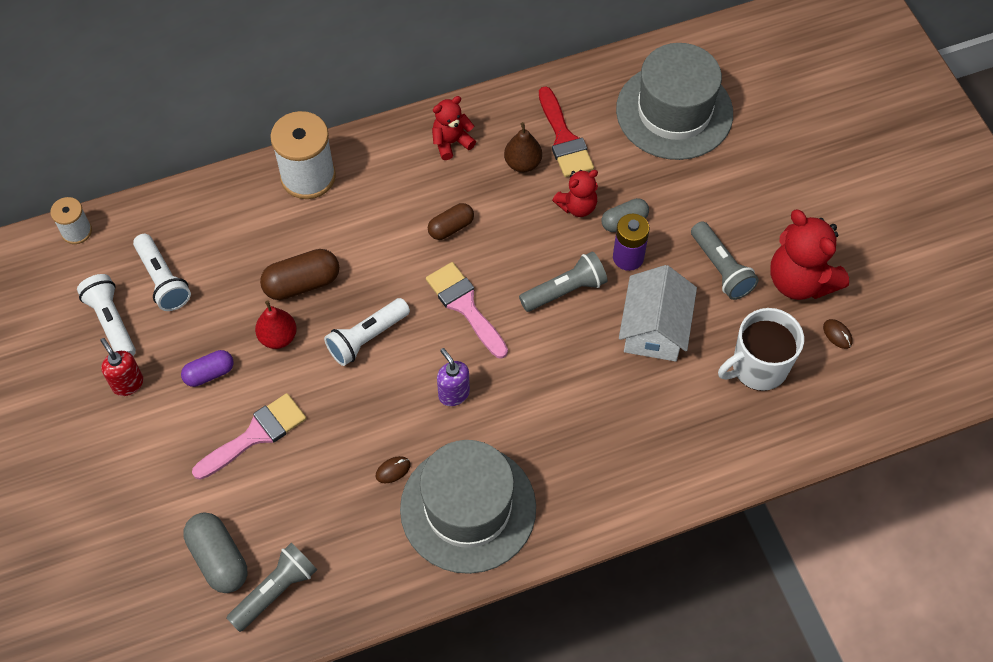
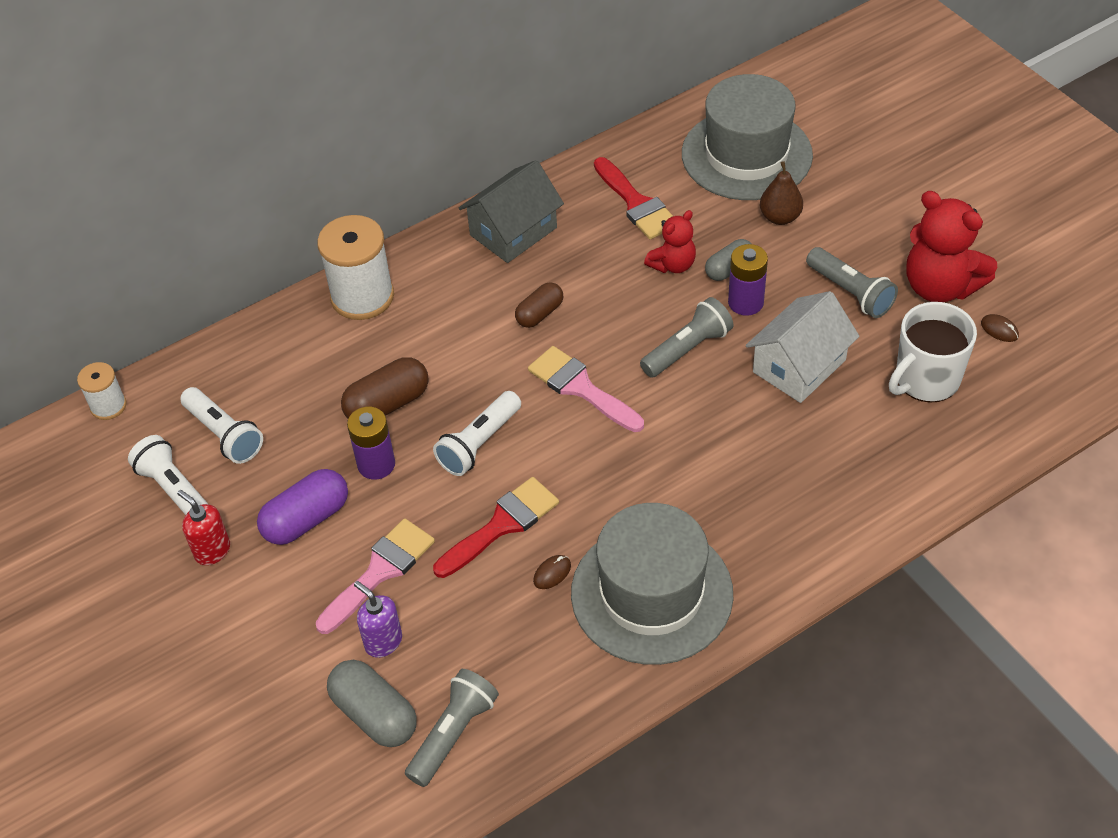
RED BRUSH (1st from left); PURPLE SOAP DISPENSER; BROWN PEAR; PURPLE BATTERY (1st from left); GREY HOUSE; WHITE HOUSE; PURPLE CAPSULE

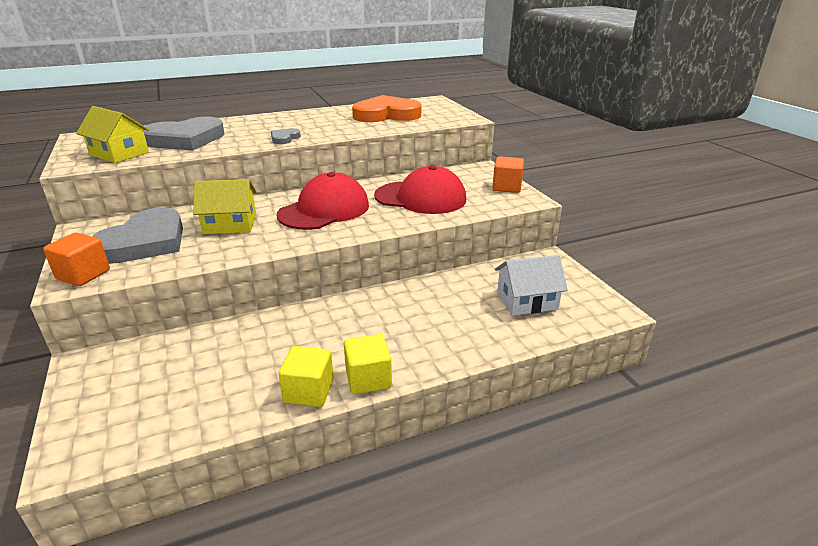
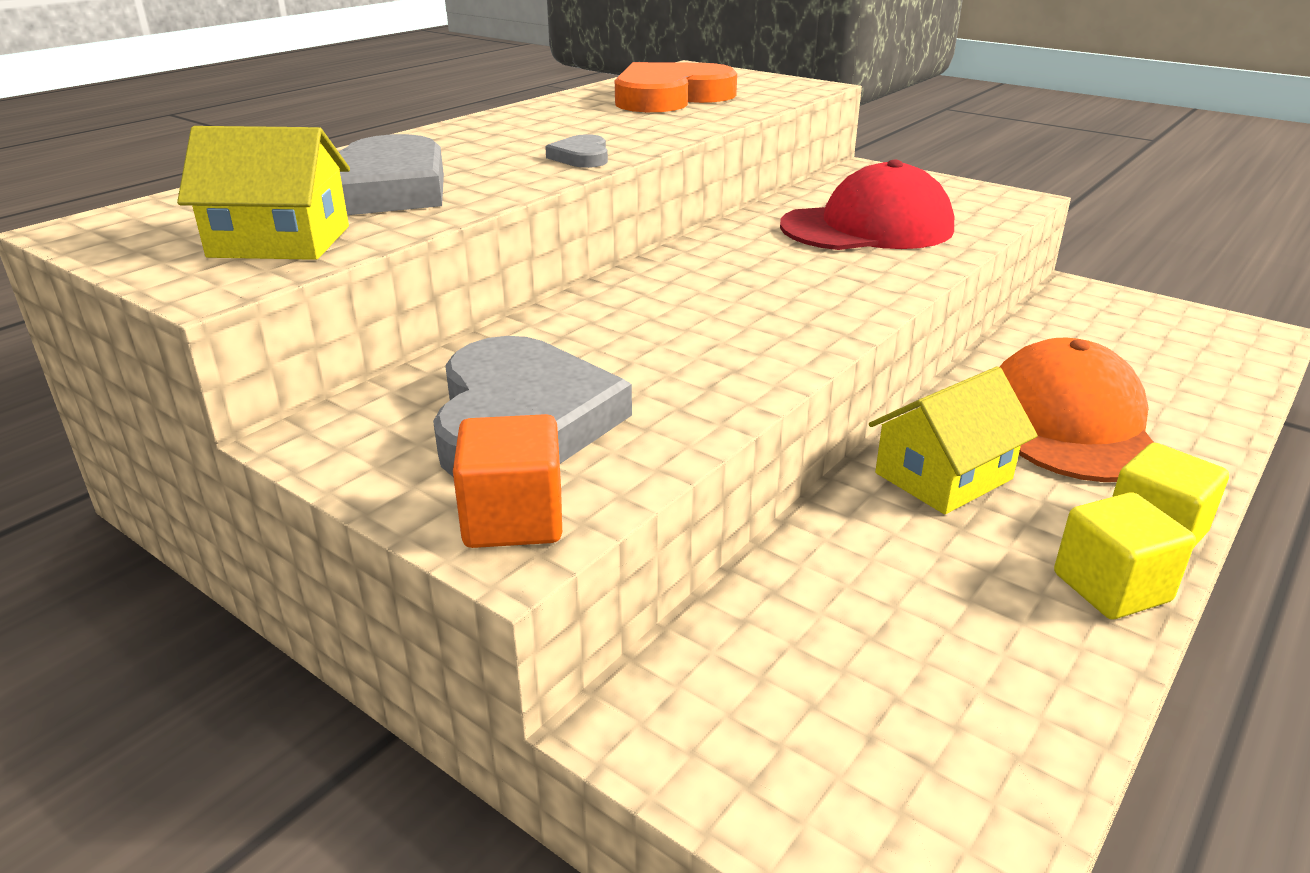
RED CAP (1st from left in the first image); ORANGE CUBE (2nd from left in the first image); WHITE HOUSE; ORANGE CAP; YELLOW HOUSE (2nd from left)

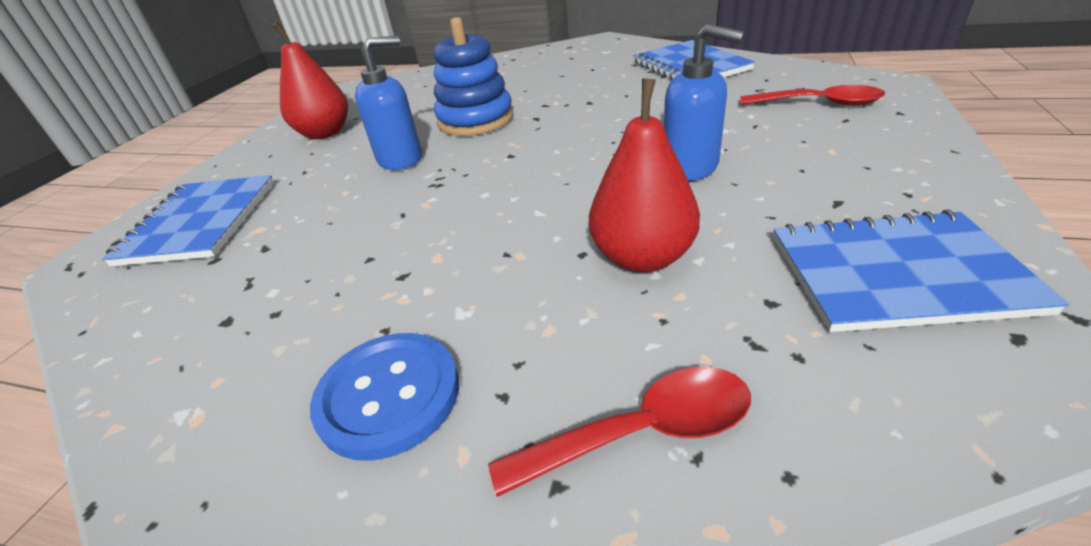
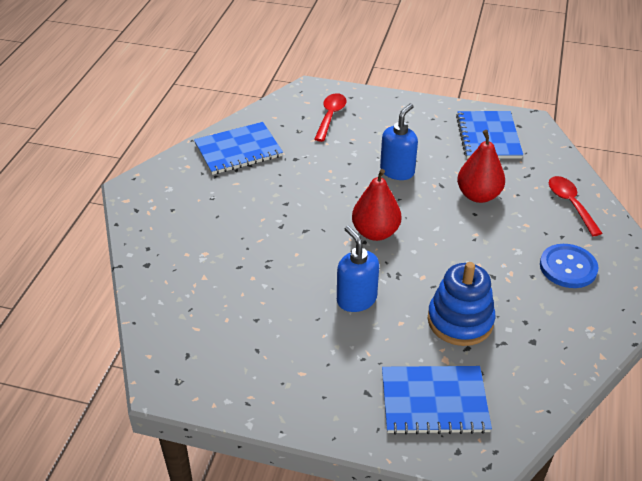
RED PEAR (1st from left); BLUE STACKING TOY

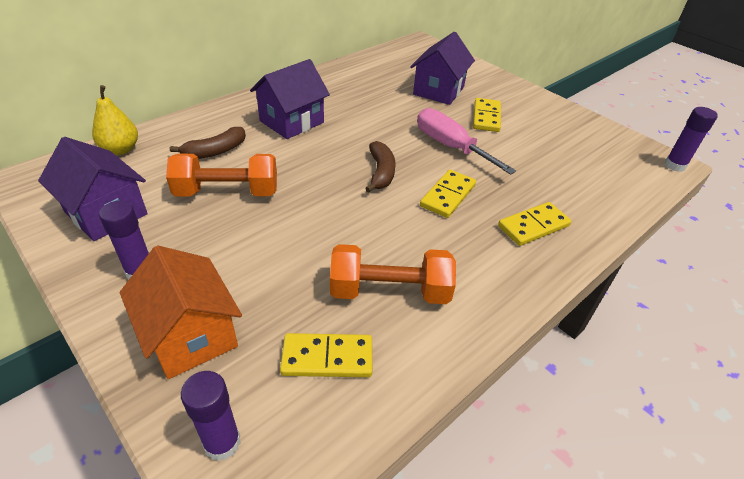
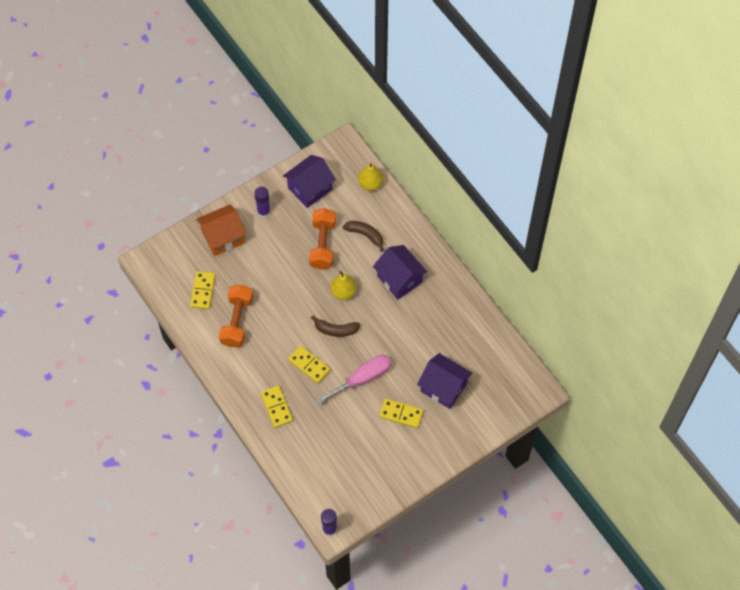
PURPLE GLUE STICK (2nd from left in the first image); YELLOW PEAR (1st from left); BROWN BANANA (2nd from left)

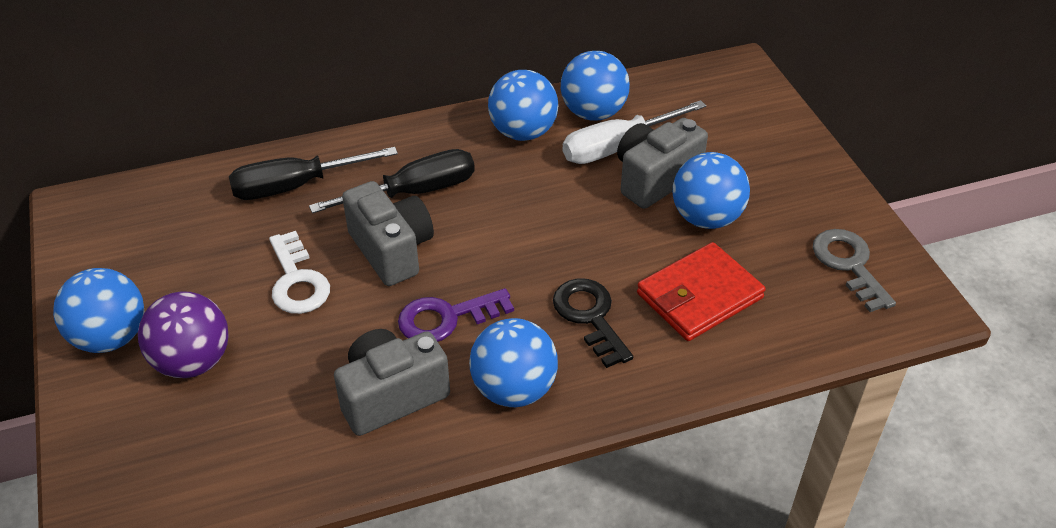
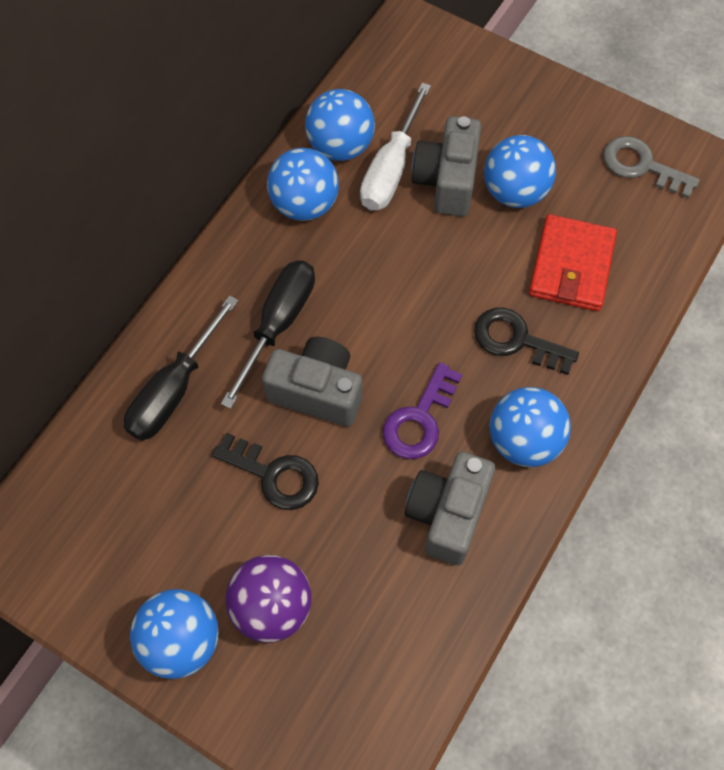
BLACK KEY (1st from left)

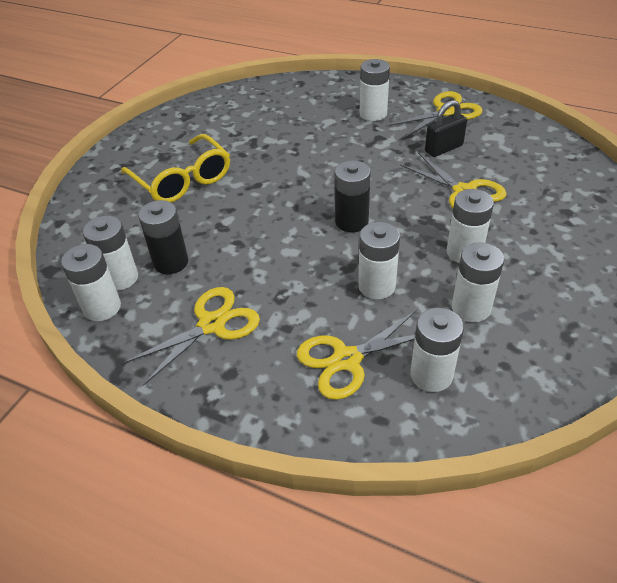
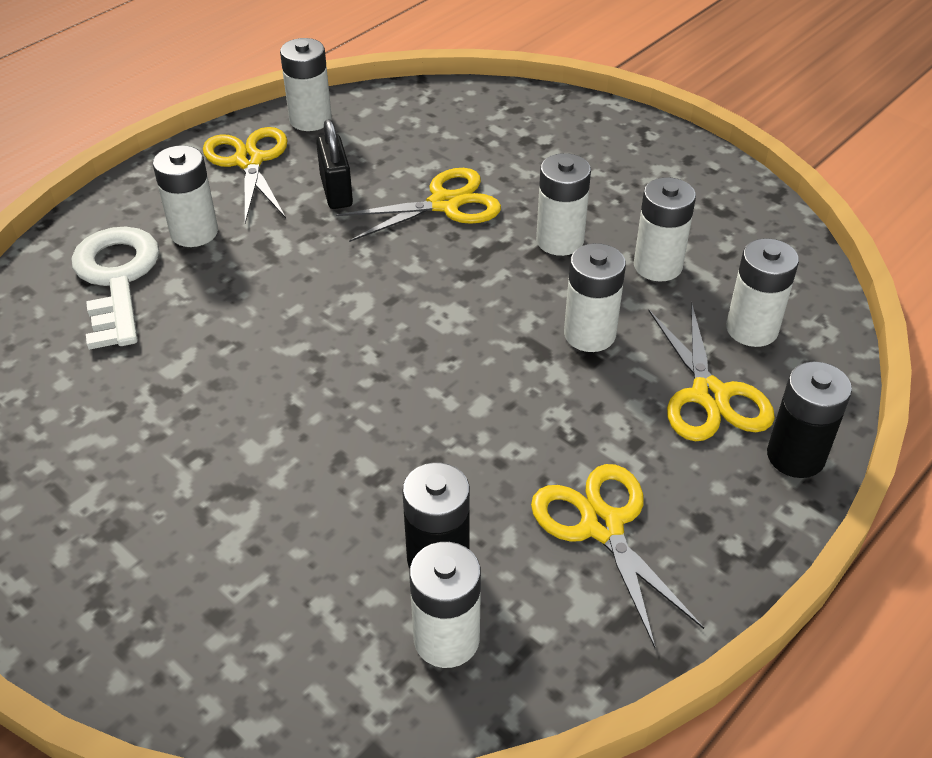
YELLOW GLASSES; WHITE KEY; WHITE BATTERY (2nd from left); BLACK BATTERY (2nd from left)

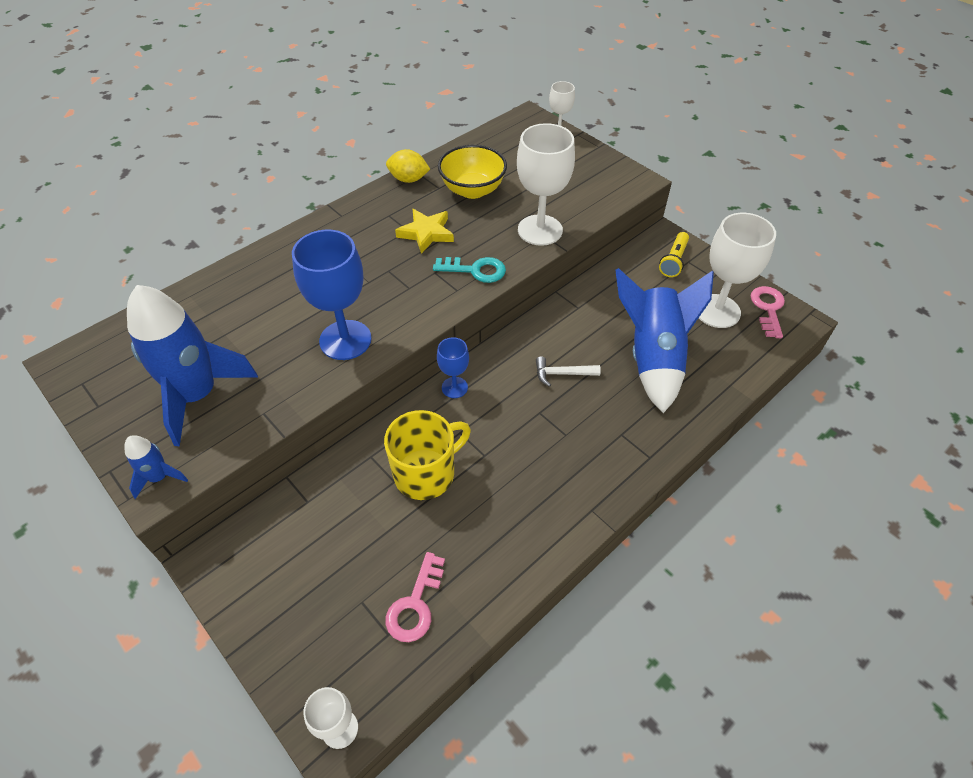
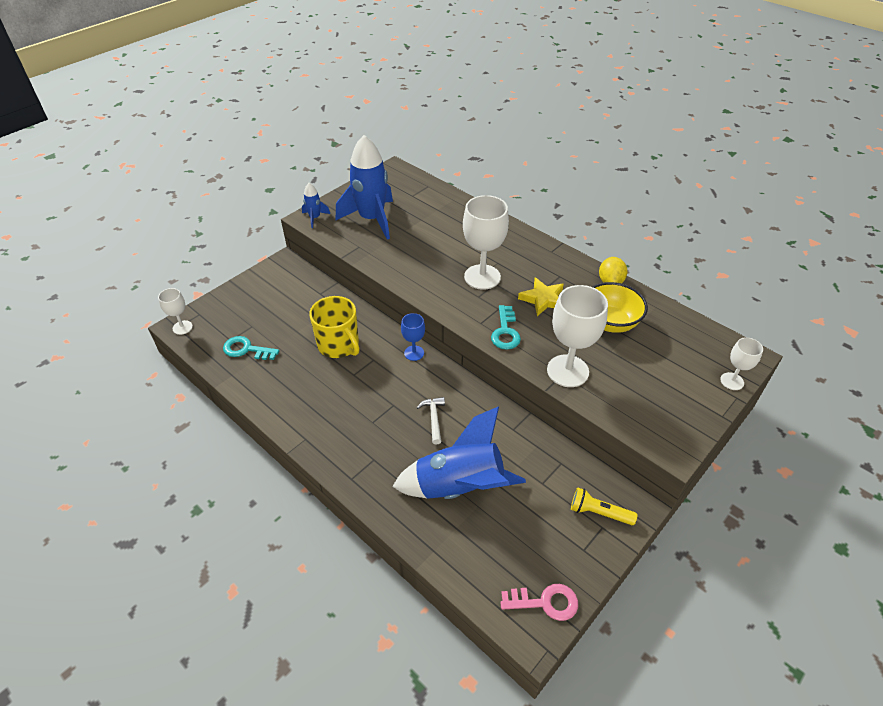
BLUE GOBLET (1st from left in the first image); WHITE GOBLET (2nd from left); TURQUOISE KEY (1st from left)

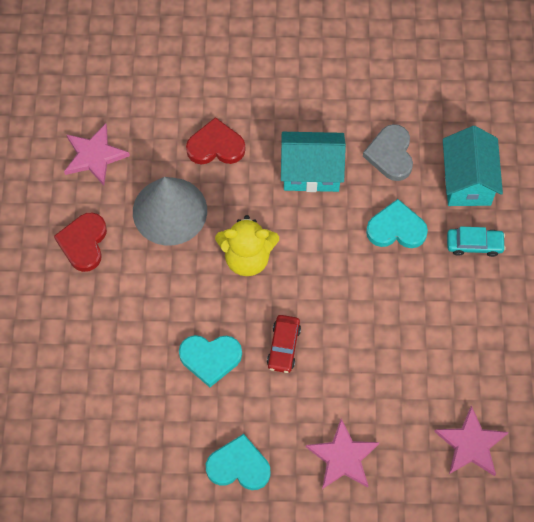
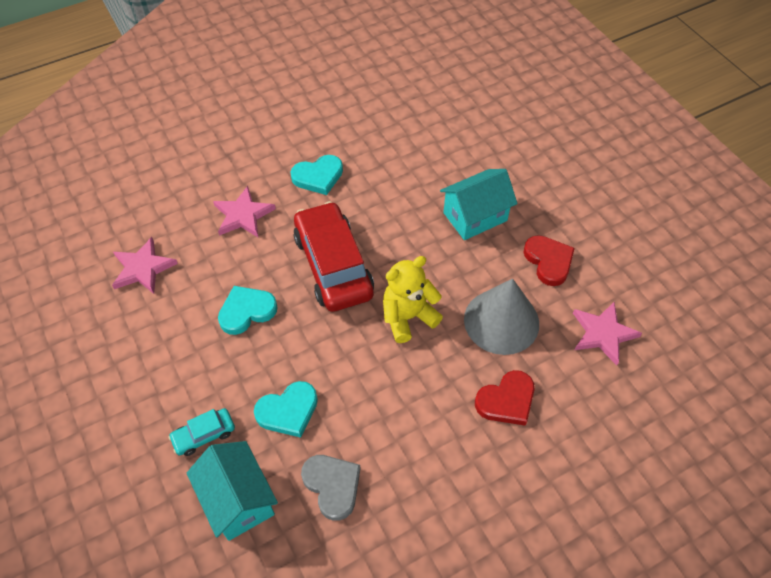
TURQUOISE HEART (1st from left); TURQUOISE HOUSE (2nd from left); RED CAR

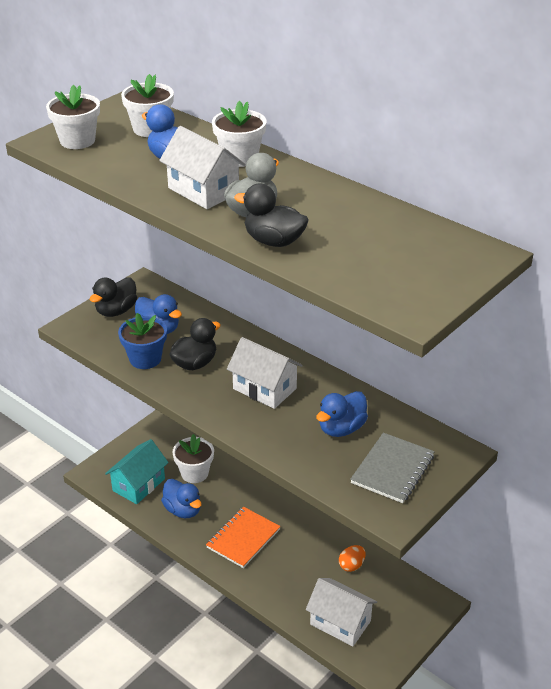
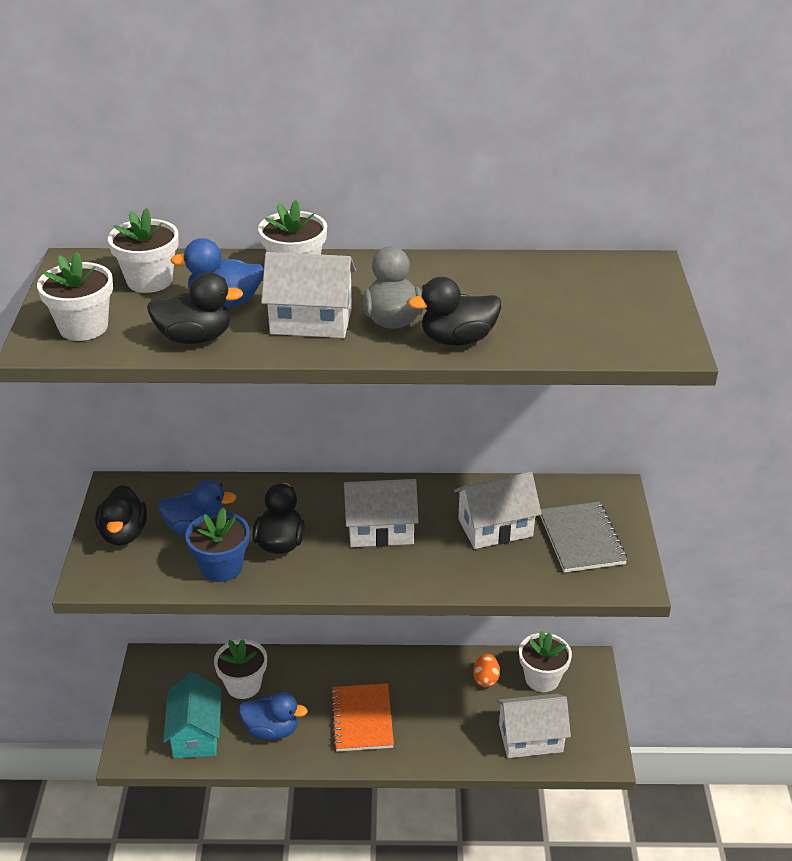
BLACK DUCK (2nd from left); WHITE FLOWER POT (5th from left); WHITE HOUSE (3rd from left)

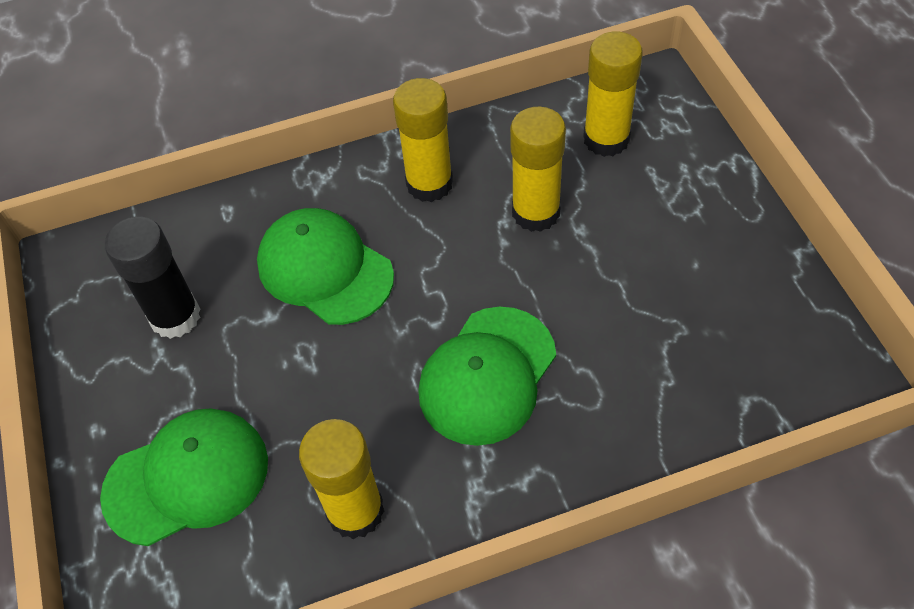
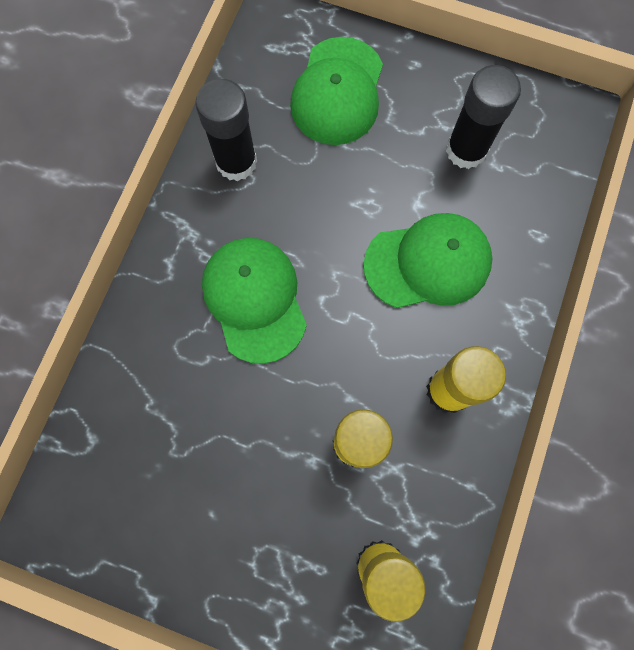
BLACK GLUE STICK (1st from left)

